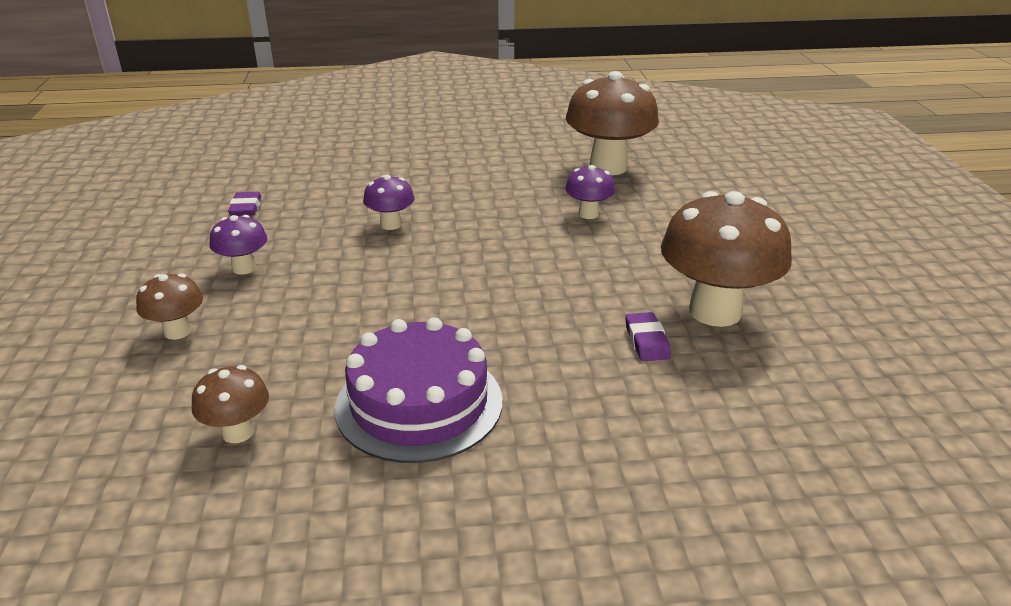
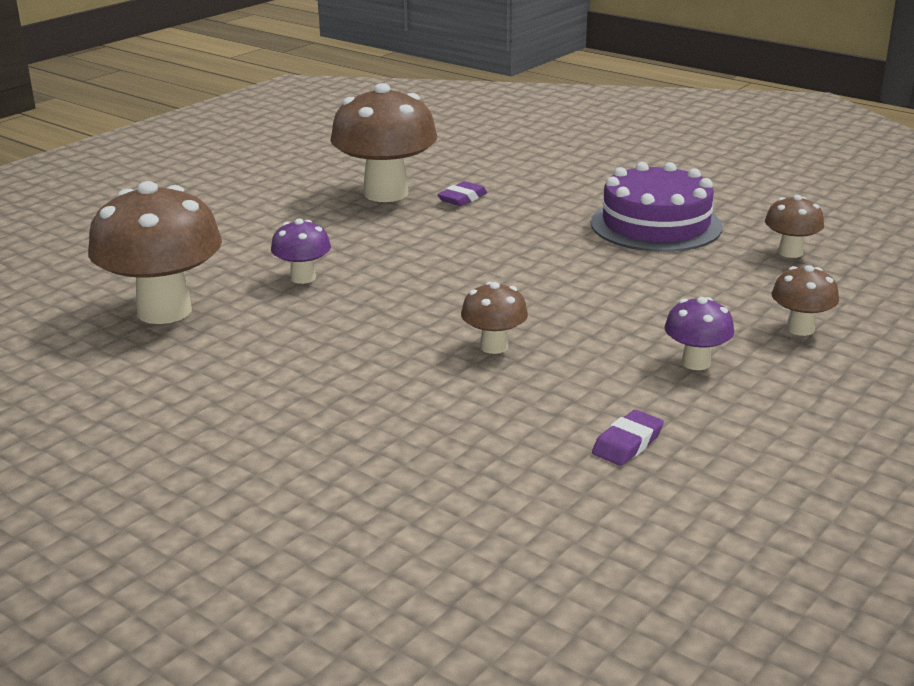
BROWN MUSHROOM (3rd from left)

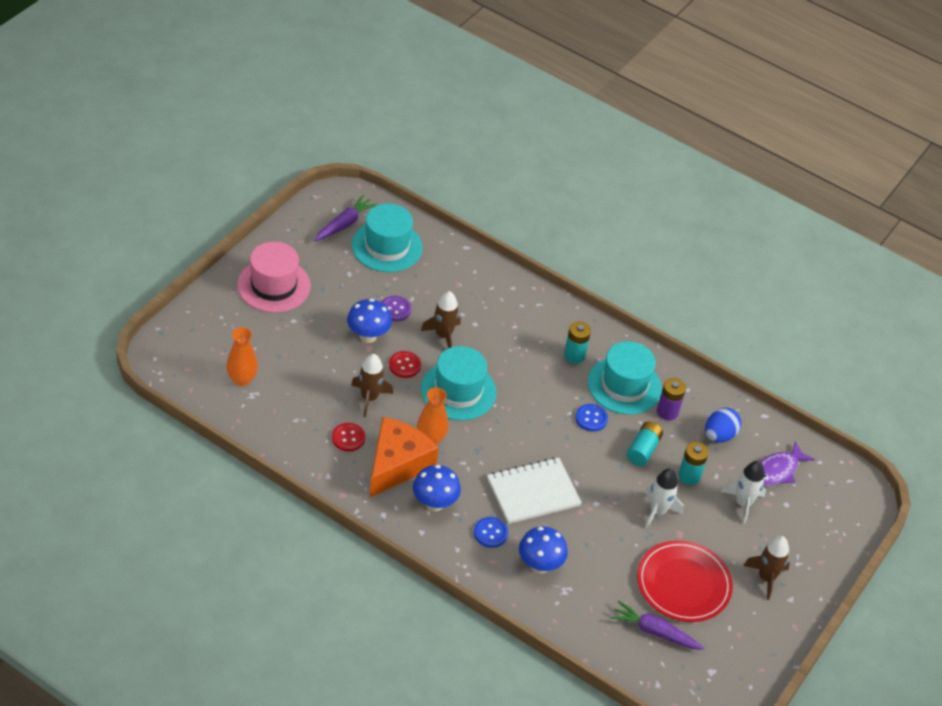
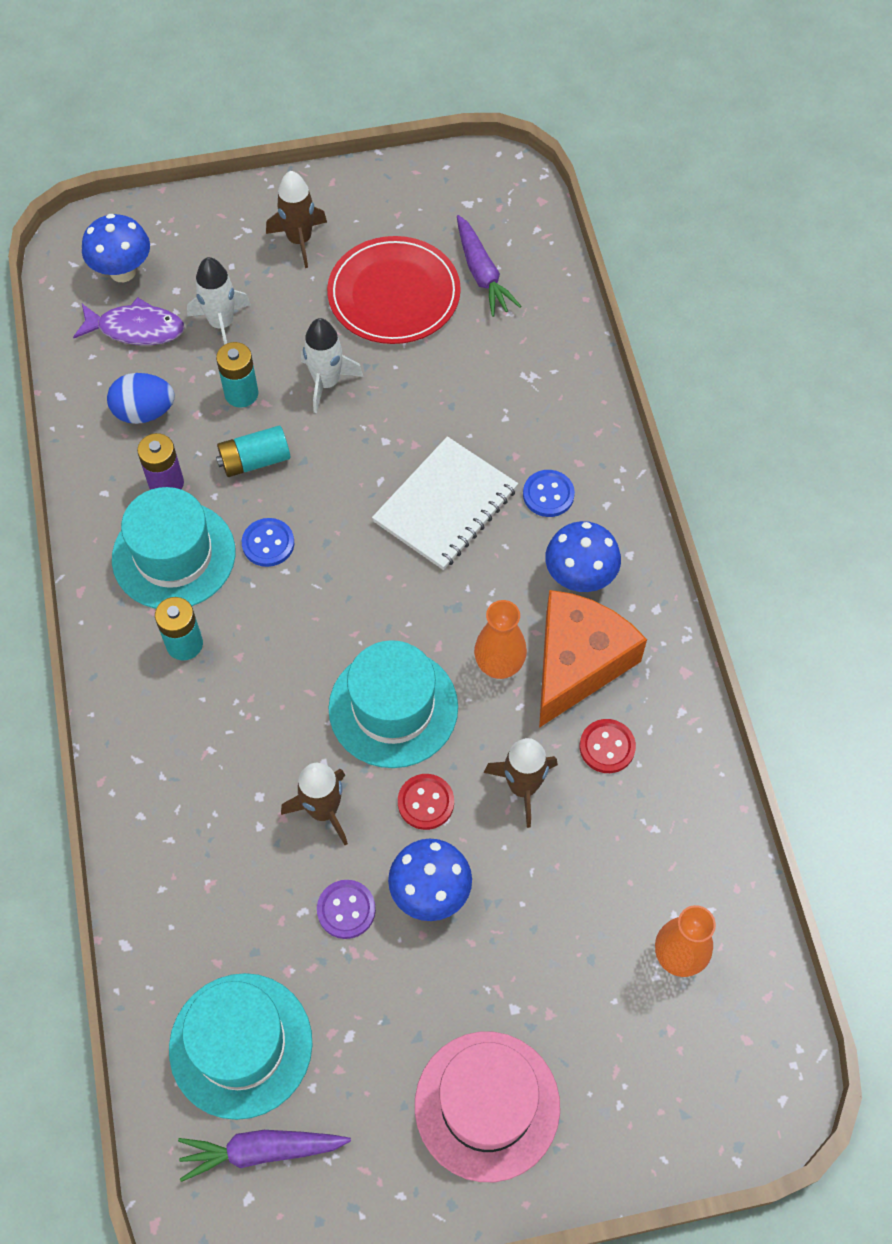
BLUE MUSHROOM (1st from left); ORANGE CHEESE; WHITE NOTEBOOK

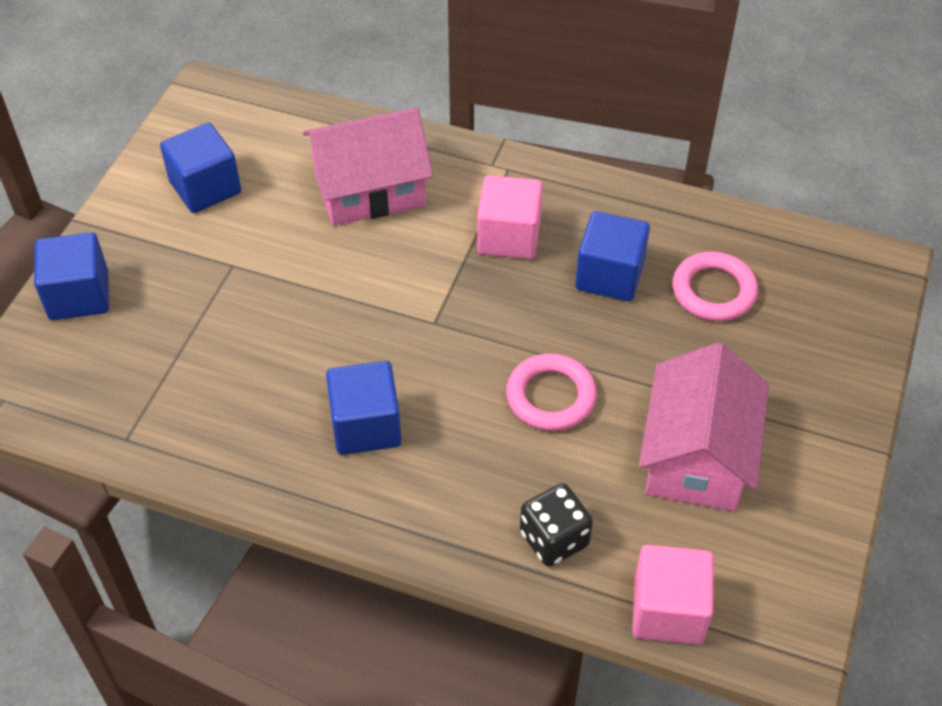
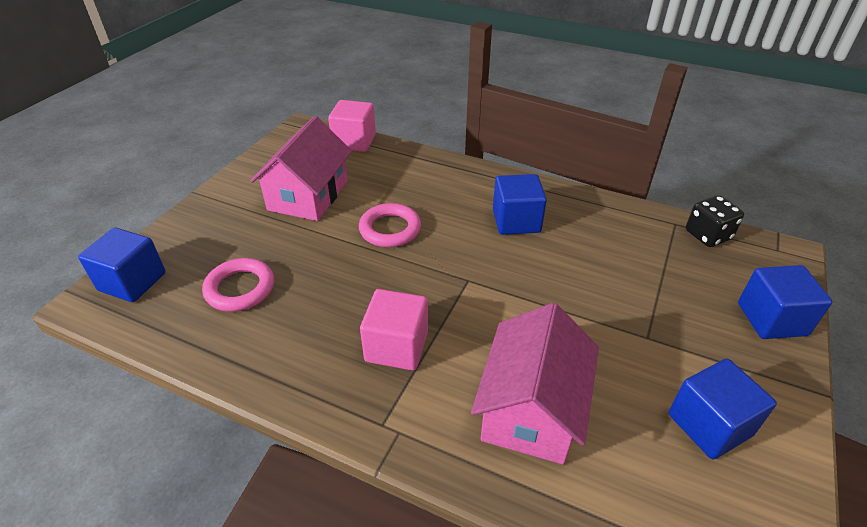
BLACK DICE; BLUE CUBE (1st from left); PINK HOUSE (2nd from left)

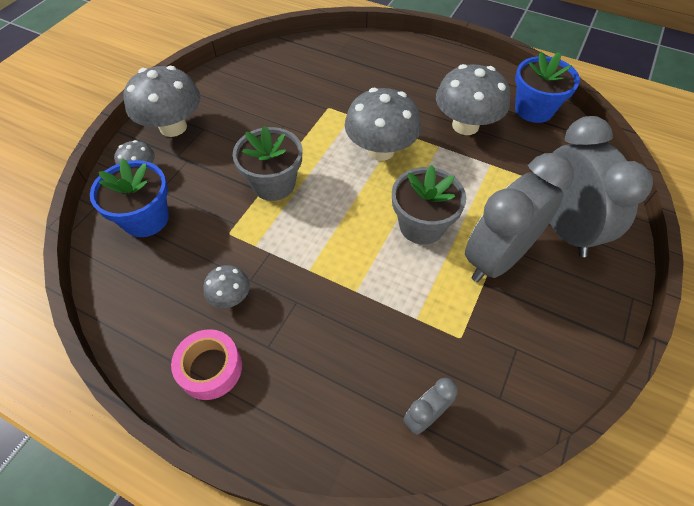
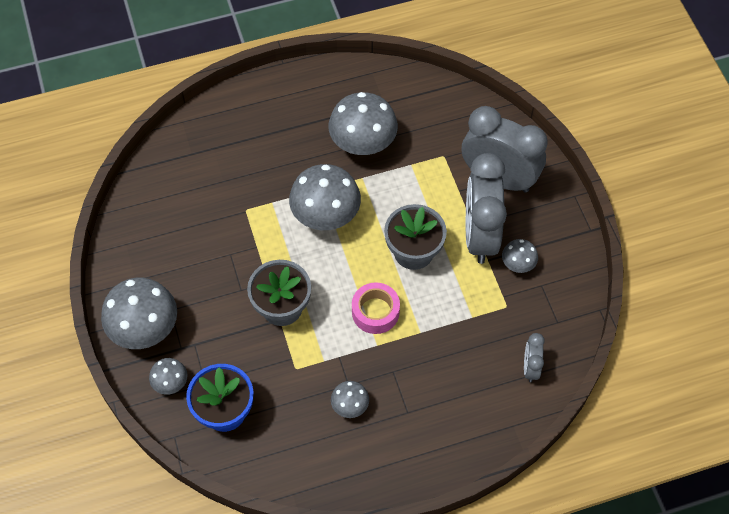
BLUE FLOWER POT (2nd from left in the first image); GREY MUSHROOM (6th from left); PINK TAPE

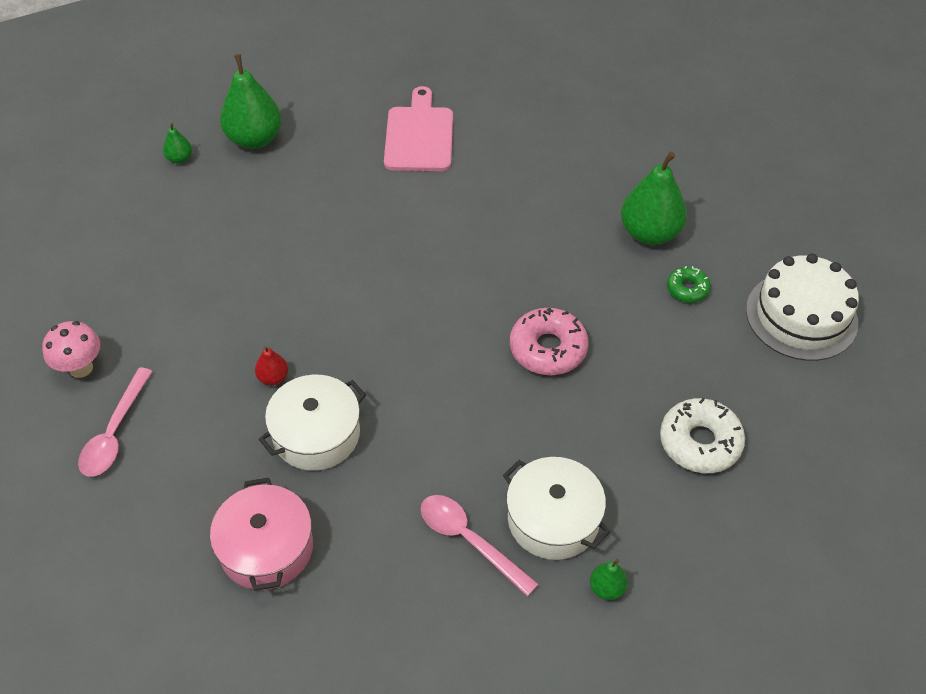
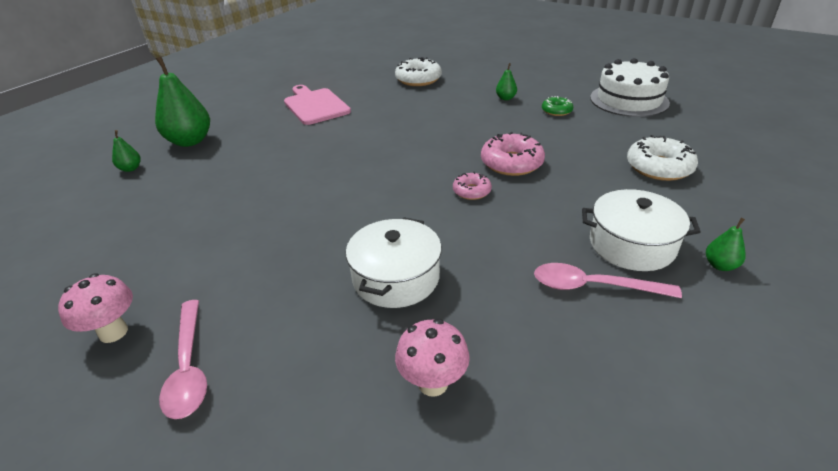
RED PEAR; WHITE DONUT (1st from left); PINK DONUT (1st from left); PINK MUSHROOM (2nd from left); GREEN PEAR (3rd from left)

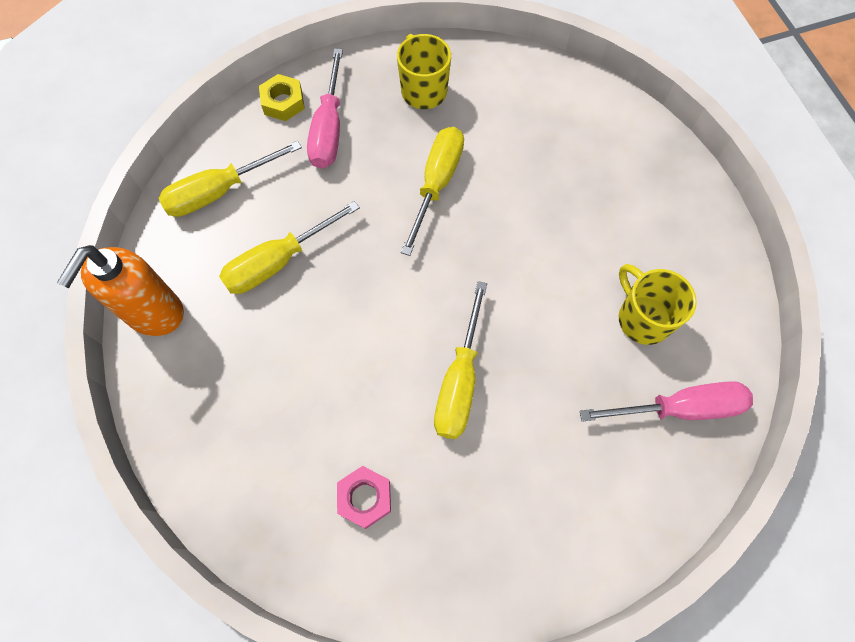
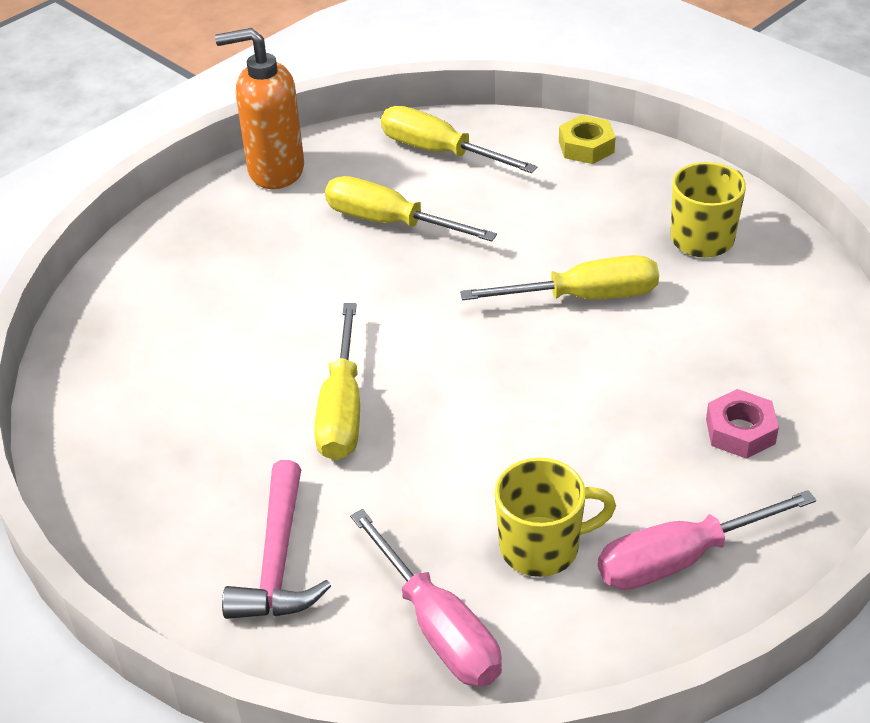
PINK HAMMER; PINK SCREWDRIVER (2nd from left); PINK NUT; YELLOW SCREWDRIVER (1st from left); YELLOW MUG (1st from left)

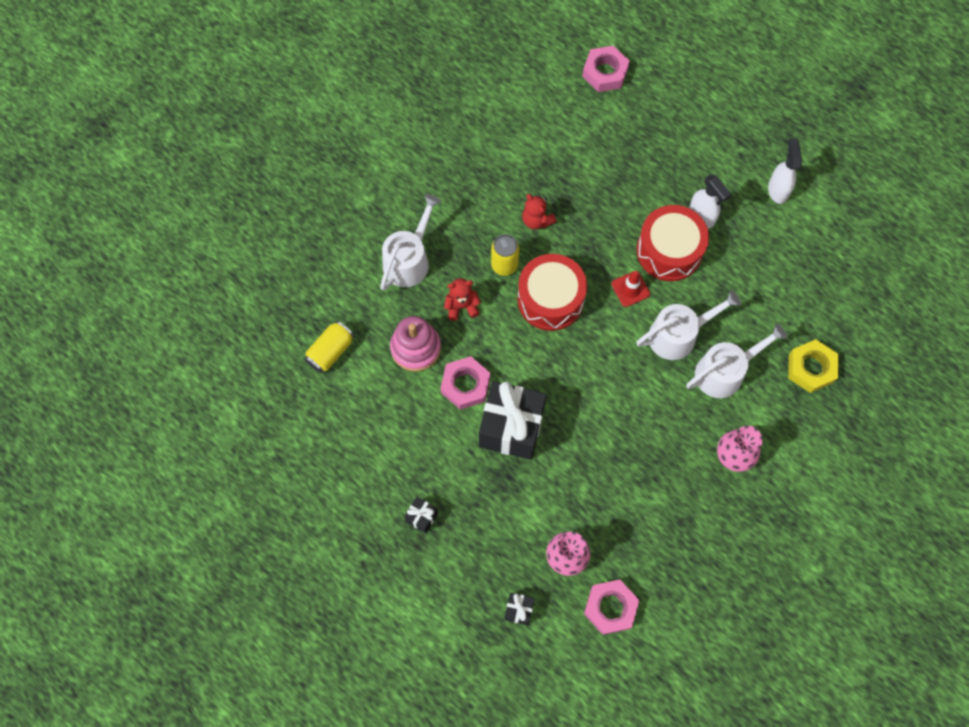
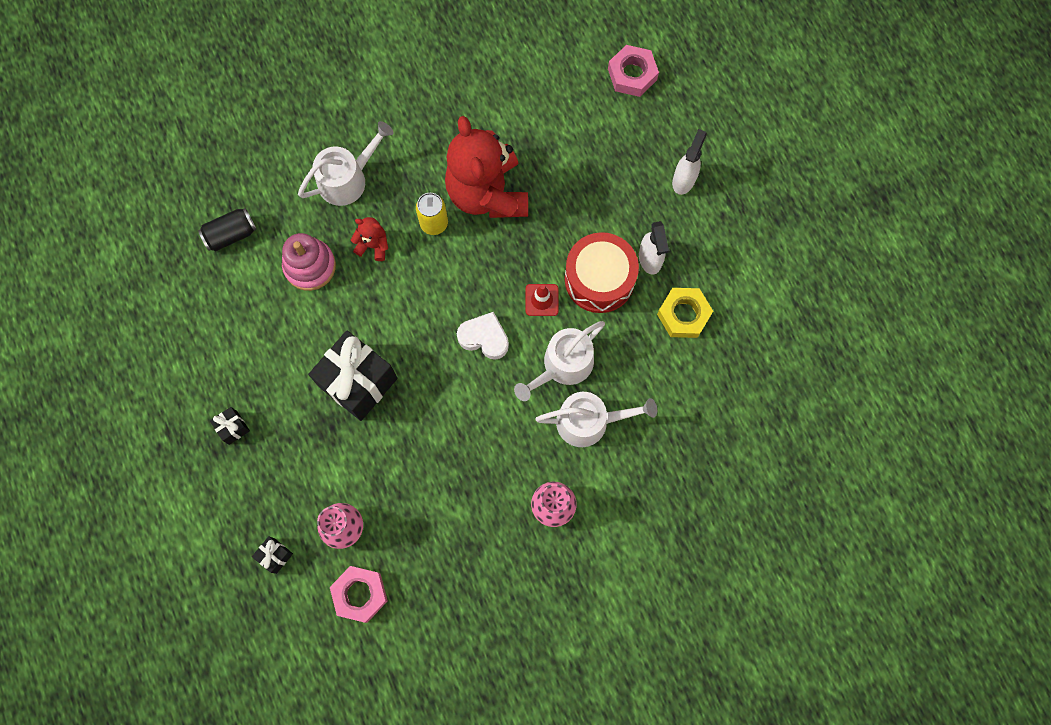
PINK NUT (1st from left in the first image); RED DRUM (1st from left in the first image); WHITE HEART; WHITE SPRAY BOTTLE (2nd from left); YELLOW NUT; BLACK CAN; WHITE WATERING CAN (2nd from left); RED TEDDY BEAR (2nd from left)

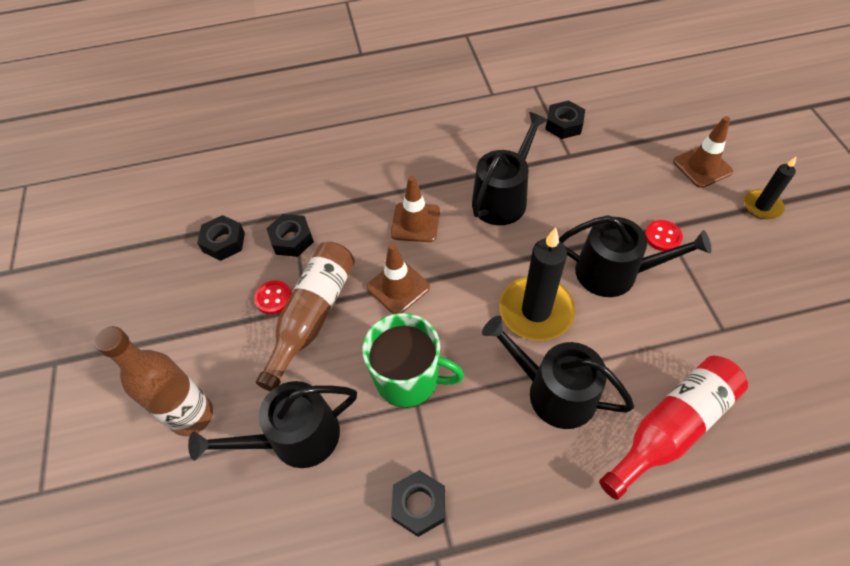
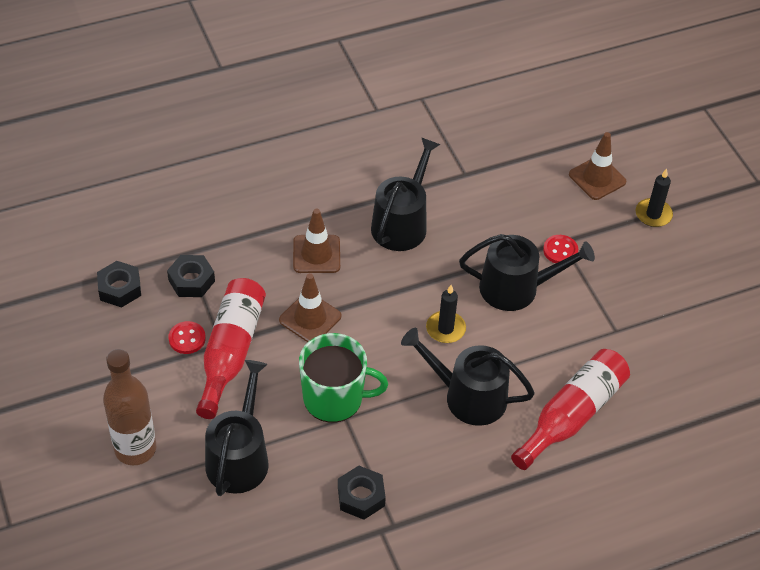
BLACK NUT (4th from left in the first image); RED BOTTLE (1st from left); BLACK WATERING CAN (1st from left); BLACK CANDLE (1st from left)

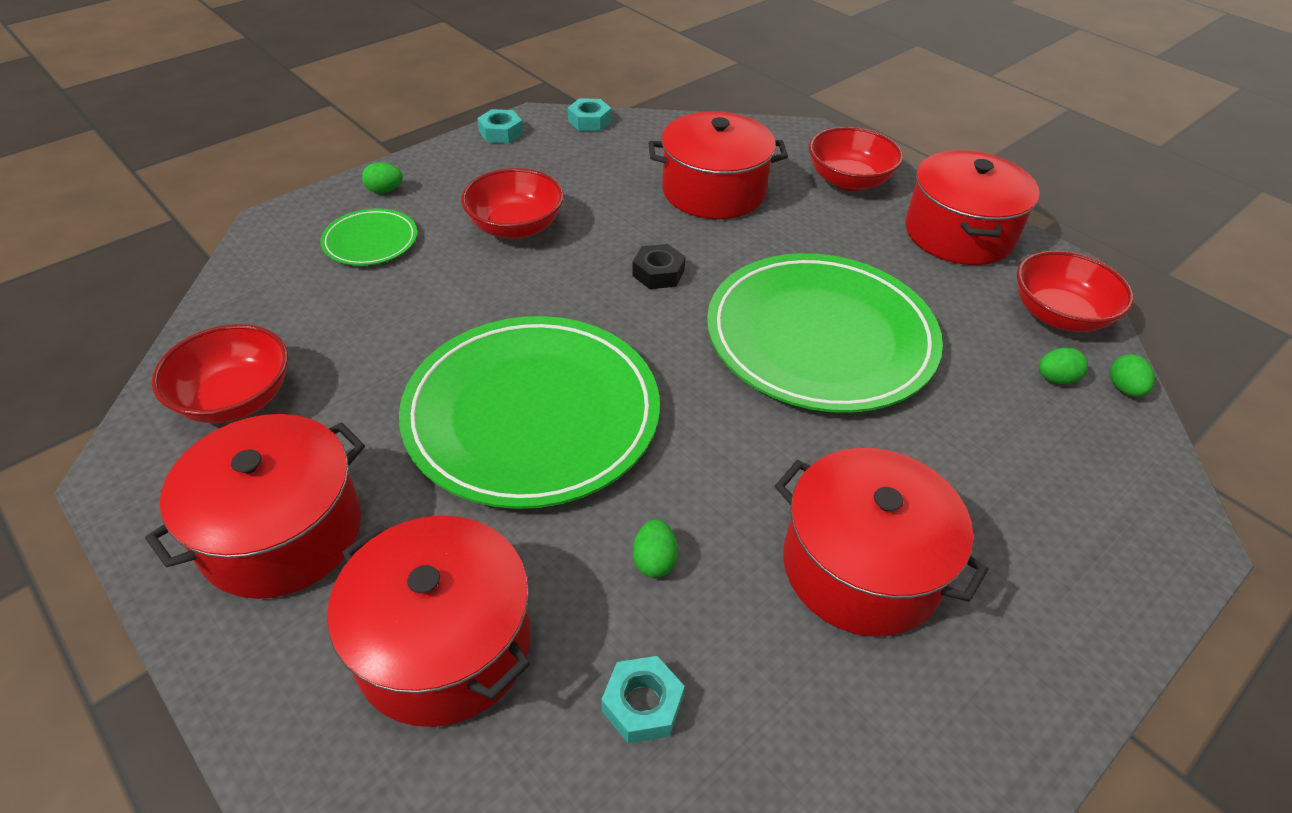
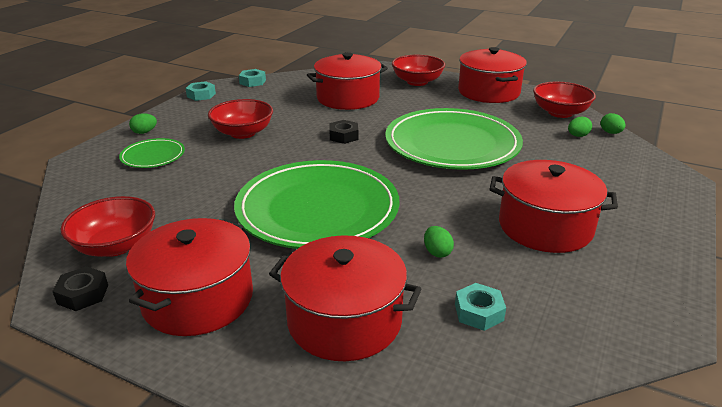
BLACK NUT (1st from left)

